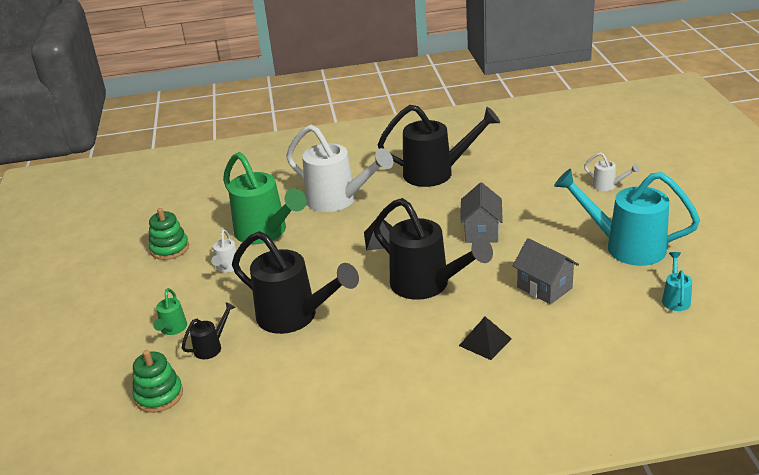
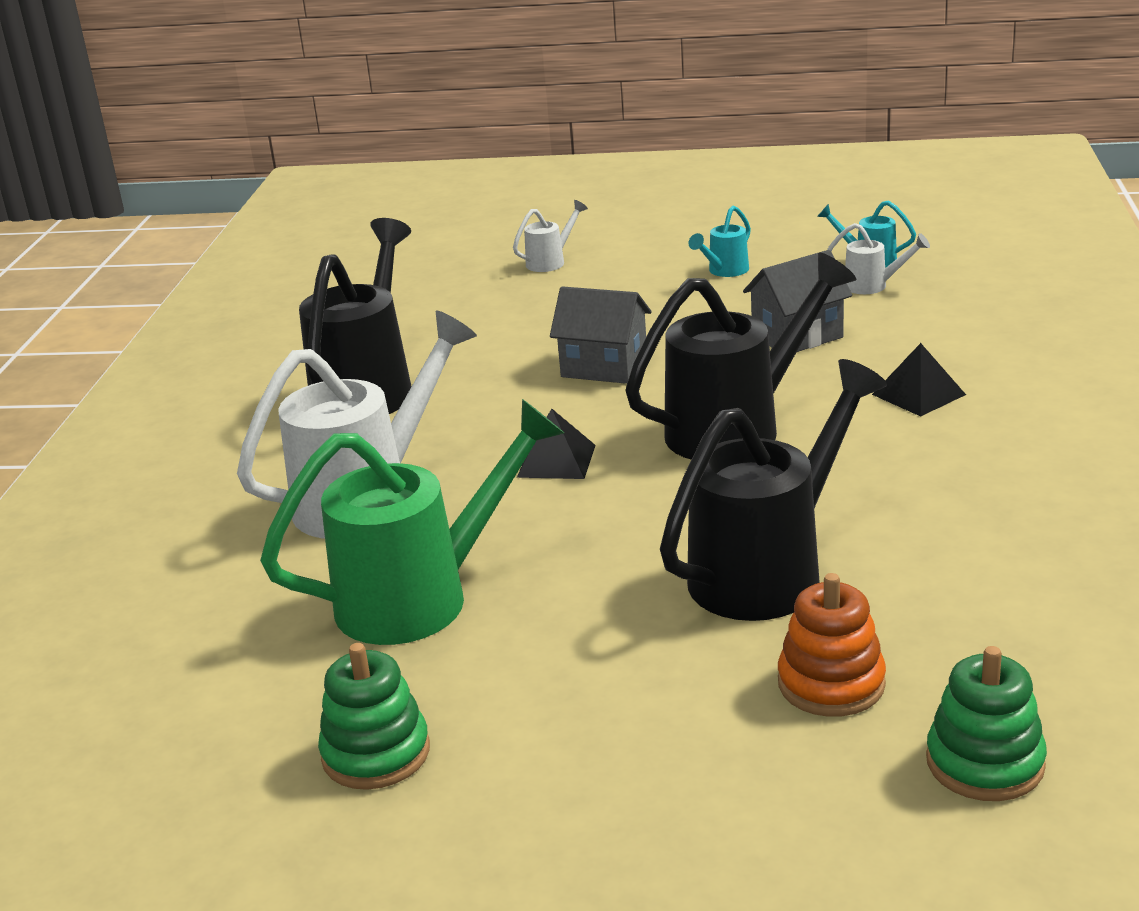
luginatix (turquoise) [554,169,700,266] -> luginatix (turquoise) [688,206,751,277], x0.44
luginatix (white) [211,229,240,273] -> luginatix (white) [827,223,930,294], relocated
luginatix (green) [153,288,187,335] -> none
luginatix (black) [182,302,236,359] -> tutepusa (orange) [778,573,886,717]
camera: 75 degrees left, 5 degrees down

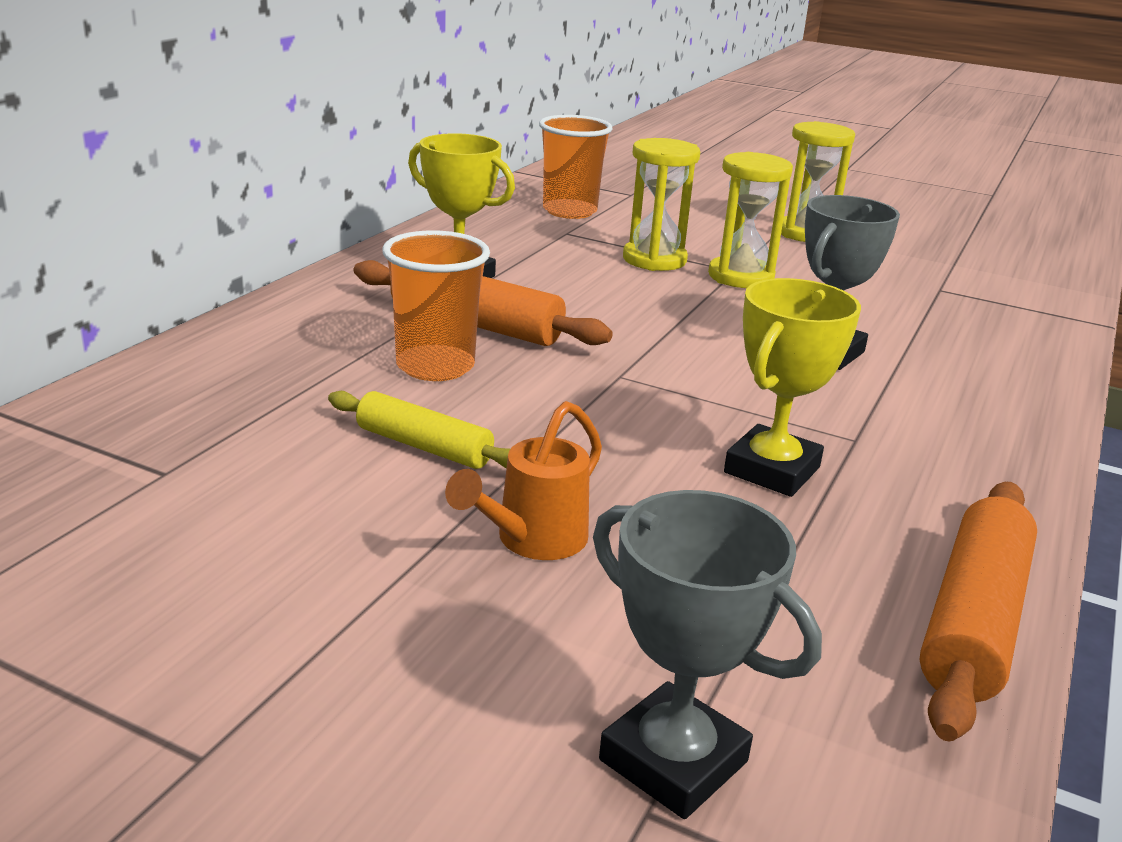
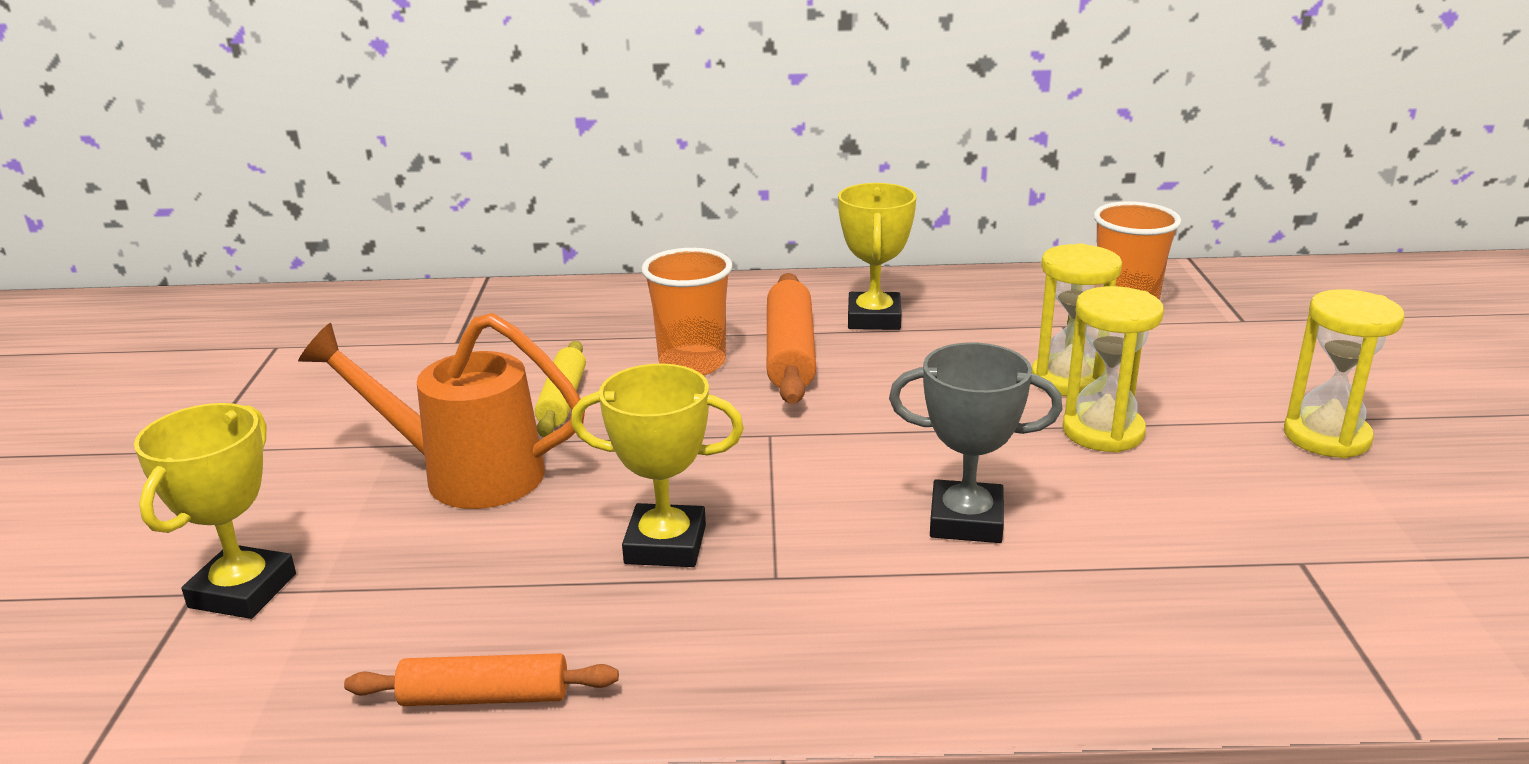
luginatix (orange) [445,401,602,560] -> luginatix (orange) [298,313,585,509], x1.65
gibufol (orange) [920,482,1037,741] -> gibufol (orange) [344,653,619,706], x0.64
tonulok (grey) [593,490,822,819] -> tonulok (yellow) [134,403,296,619]
camera: 65 degrees right, 0 degrees up

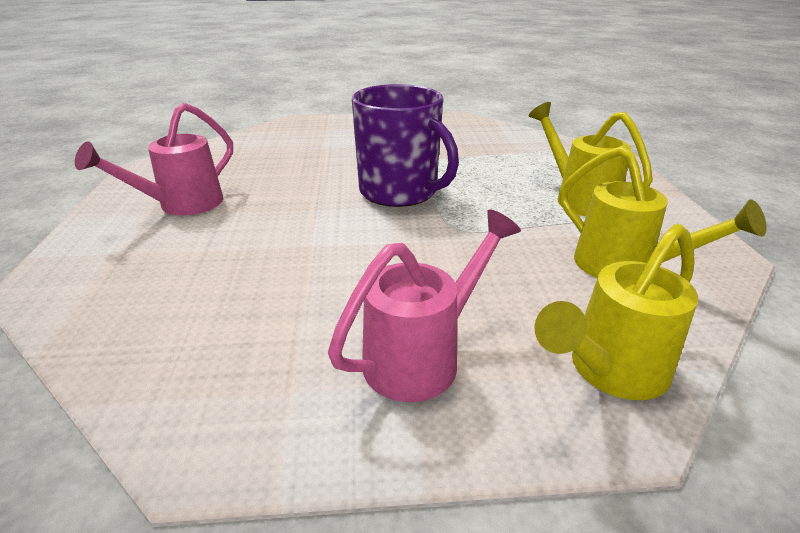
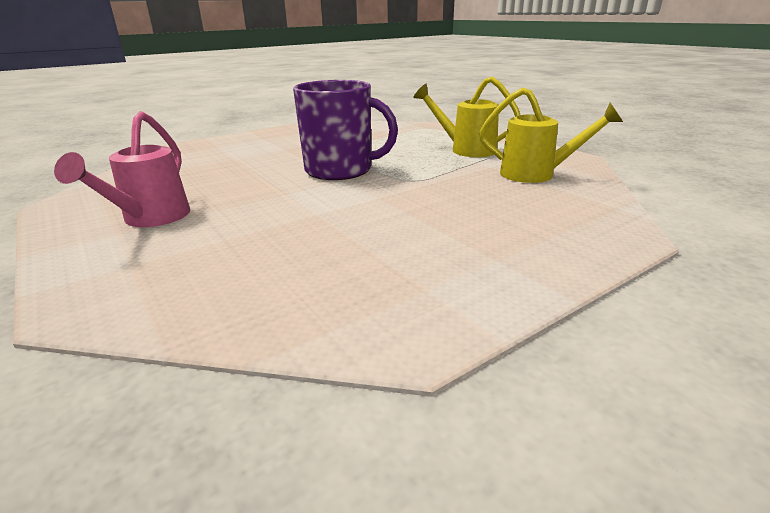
luginatix (pink) [328,209,521,402] -> none
luginatix (yellow) [534,224,698,400] -> none
camera: 30 degrees left, 5 degrees down

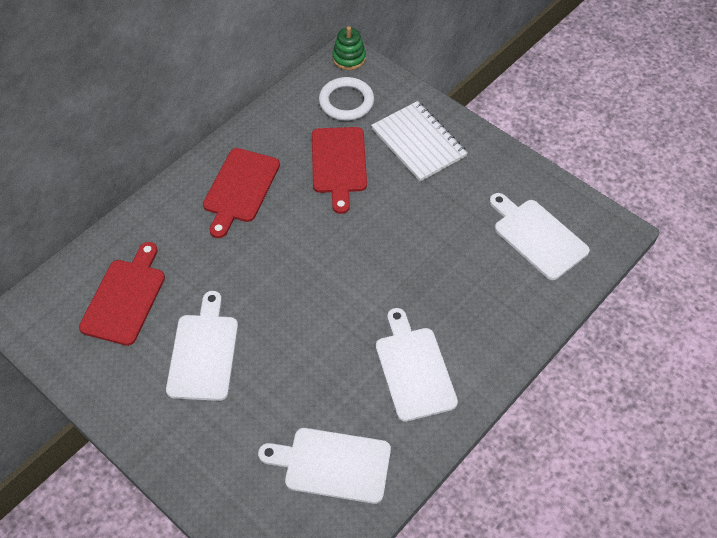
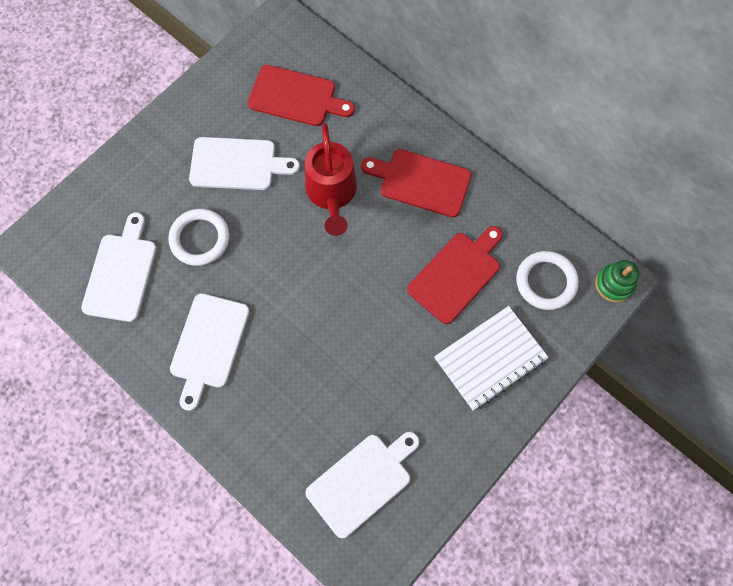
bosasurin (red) [312,127,367,214] -> bosasurin (red) [407,226,502,324], 135 degrees clockwise
bosasurin (white) [376,308,458,422] -> bosasurin (white) [170,293,250,411], 120 degrees clockwise
none -> luginatix (red) [305,123,357,236]
none -> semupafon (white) [168,209,230,266]
camera: 90 degrees right, 15 degrees up

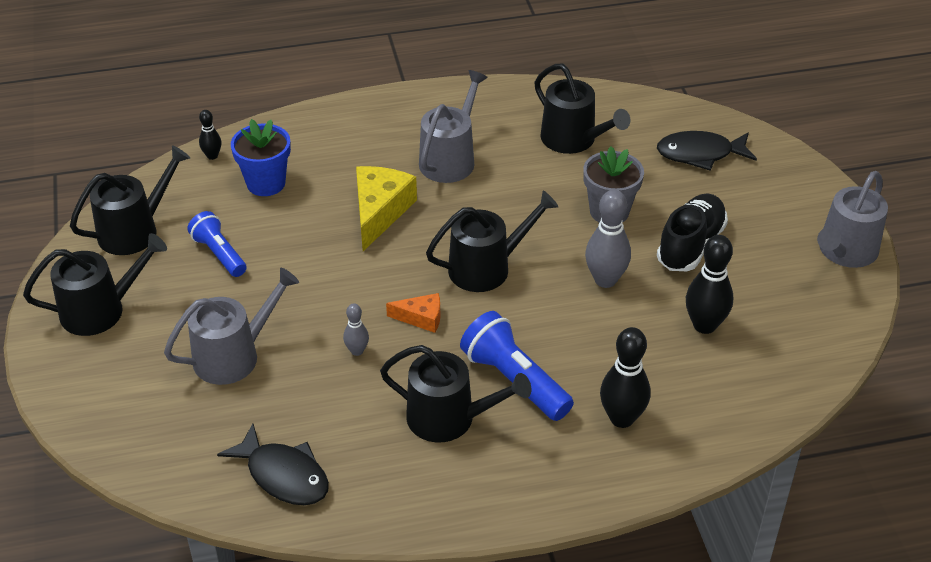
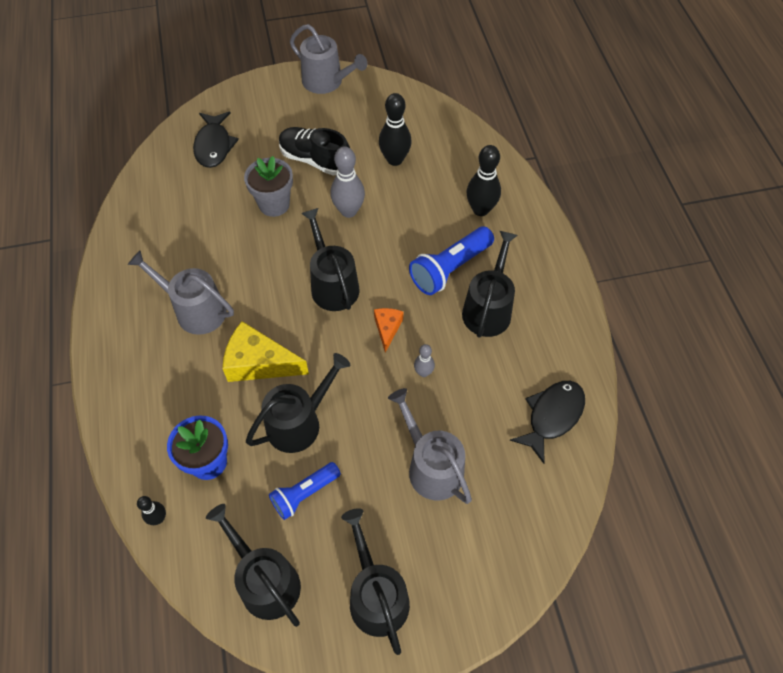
luginatix (black) [534,63,631,154] -> luginatix (black) [246,353,350,453], relocated
camera: 90 degrees left, 15 degrees up

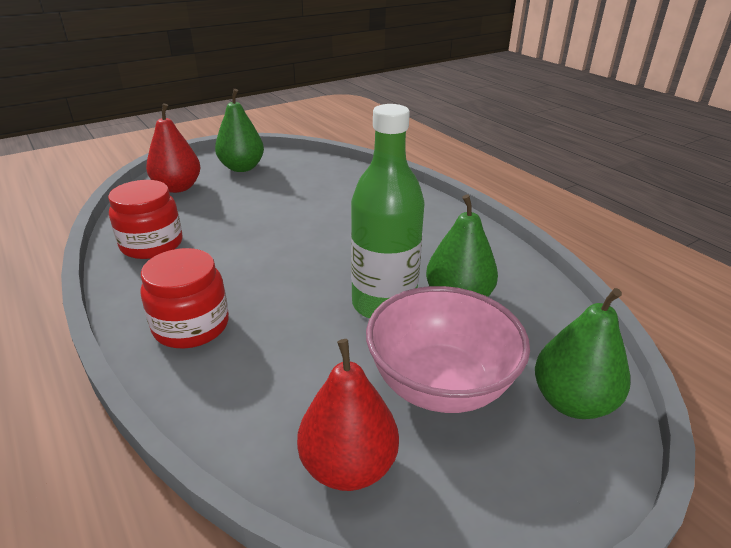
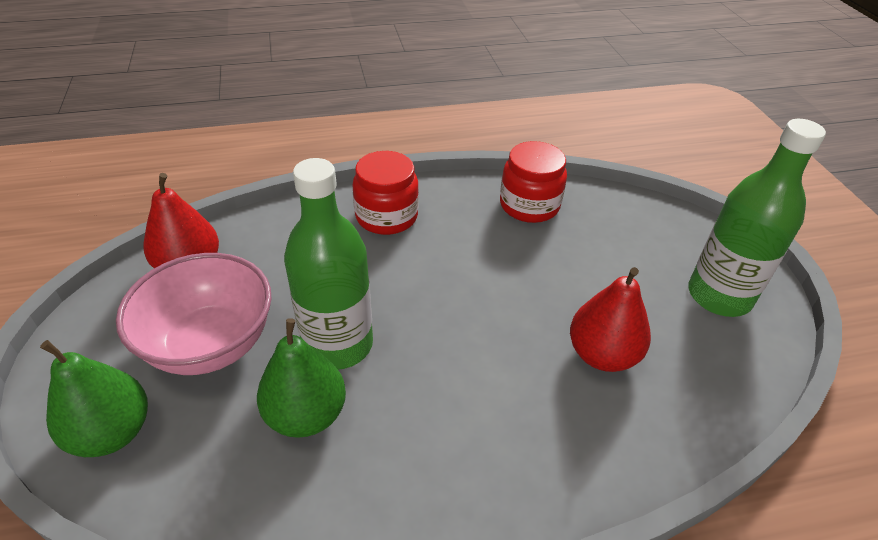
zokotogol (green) [215,89,264,172] -> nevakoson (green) [688,119,826,317]
zokotogol (red) [146,103,201,193] -> zokotogol (red) [570,267,651,372], relocated
camera: 110 degrees right, 10 degrees up

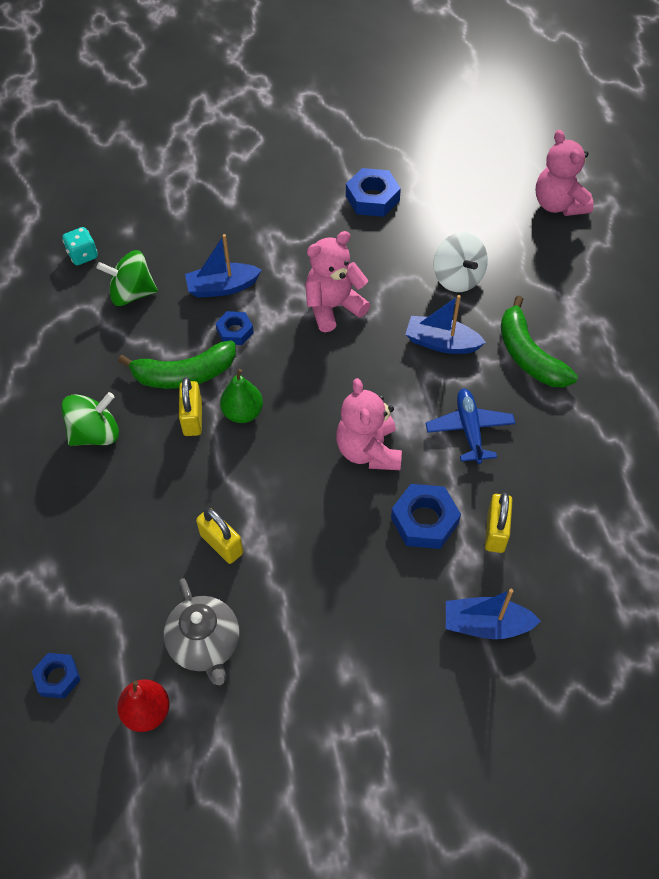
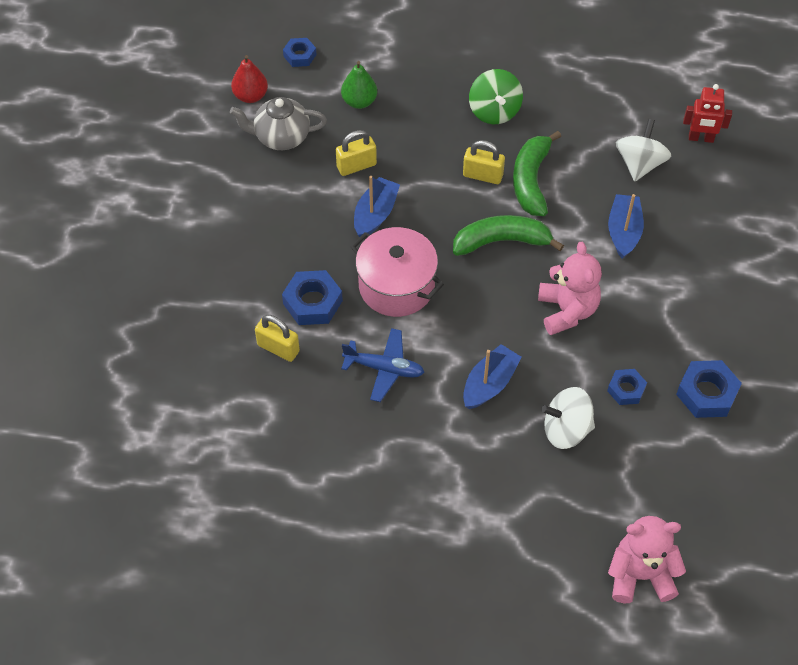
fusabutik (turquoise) [62,227,98,265] -> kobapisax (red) [683,84,732,143]
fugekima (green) [96,250,158,306] -> fugekima (white) [616,119,671,181]
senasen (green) [501,296,578,387] -> senasen (green) [453,215,564,256], relocated
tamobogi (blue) [215,311,254,345] -> tamobogi (blue) [607,369,647,405], relocated
zokotogol (green) [220,369,263,423] -> zokotogol (green) [341,61,377,109], relocated
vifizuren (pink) [336,378,402,470] -> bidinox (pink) [350,227,444,317]
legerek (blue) [446,589,541,639] -> legerek (blue) [354,176,400,237], relocated
camera: 110 degrees right, 0 degrees up

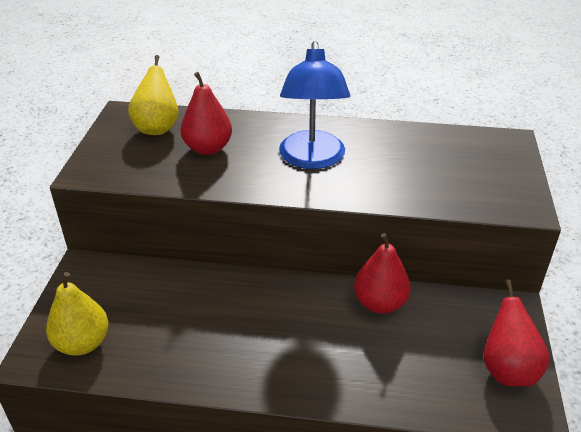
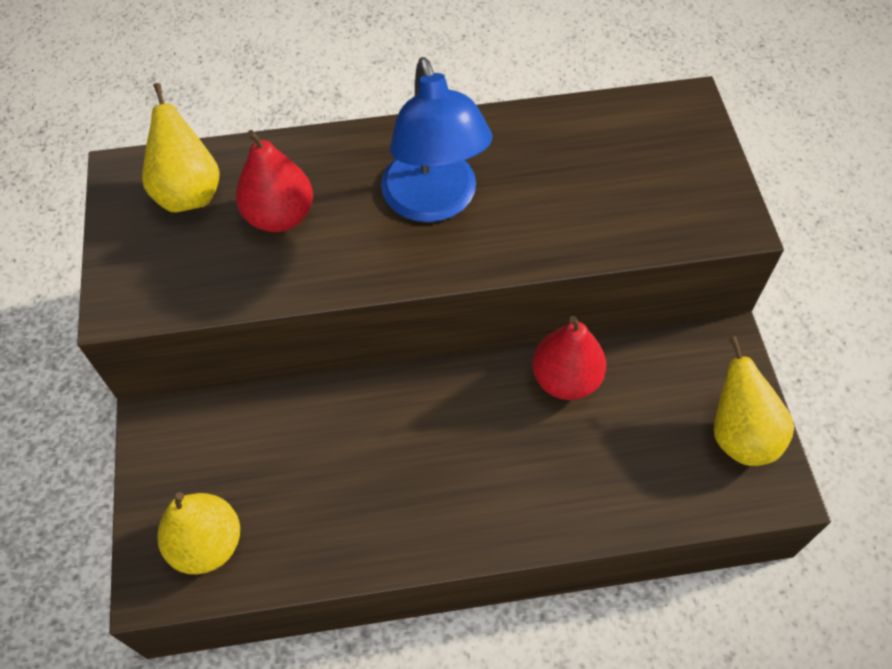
zokotogol (red) [483,280,550,386] -> zokotogol (yellow) [713,336,794,466]
camera: 15 degrees left, 20 degrees up

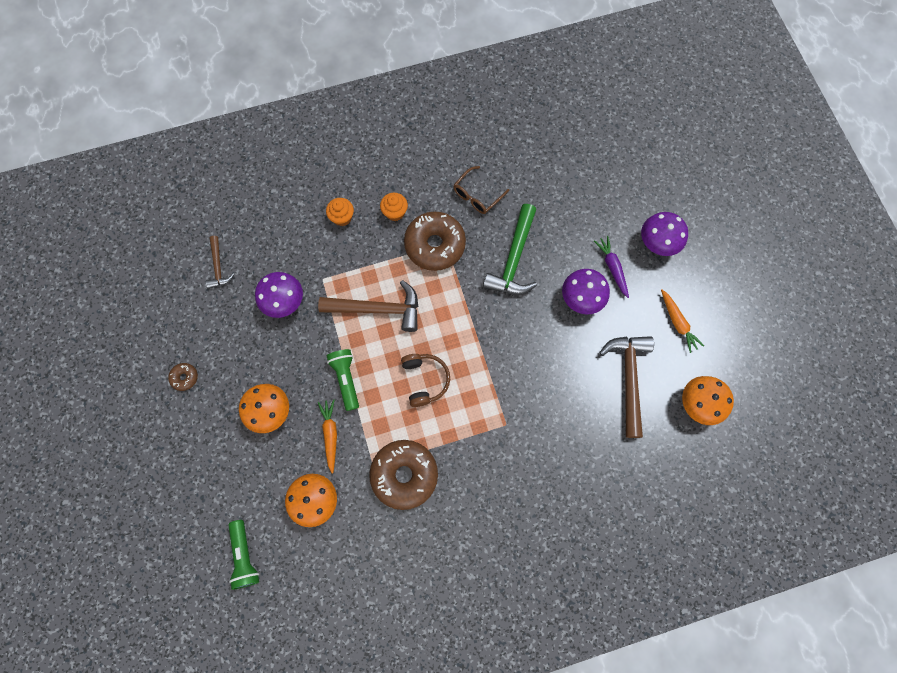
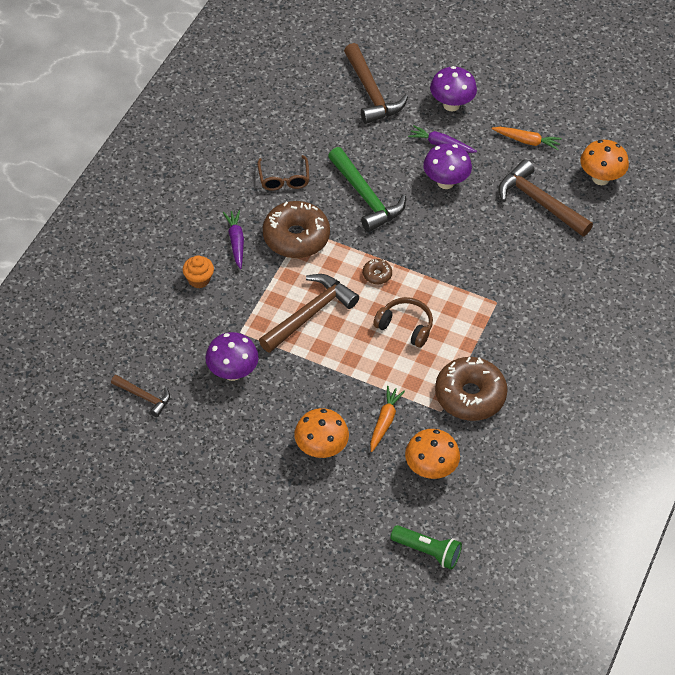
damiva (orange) [380,193,408,221] -> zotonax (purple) [223,210,244,269]
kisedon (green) [327,349,359,411] -> none
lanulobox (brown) [168,363,198,391] -> lanulobox (brown) [363,259,392,284], relocated
zotonax (orange) [318,399,337,473] -> zotonax (orange) [370,386,405,452], 75 degrees clockwise
none -> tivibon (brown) [344,43,408,124]
camera: 50 degrees left, 20 degrees down

